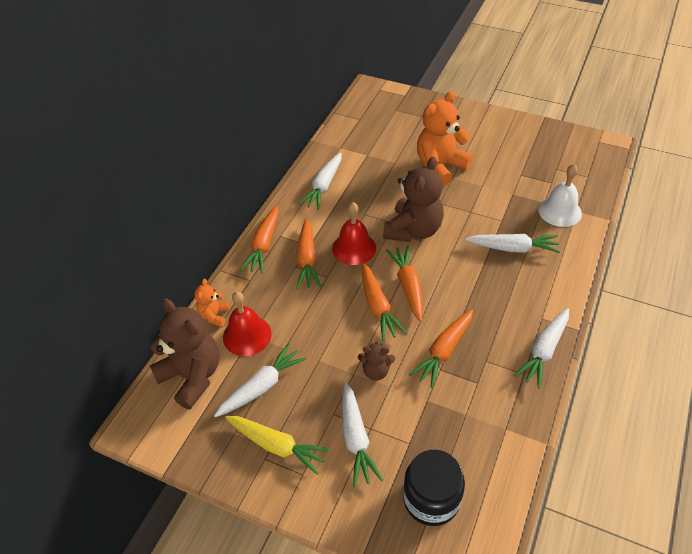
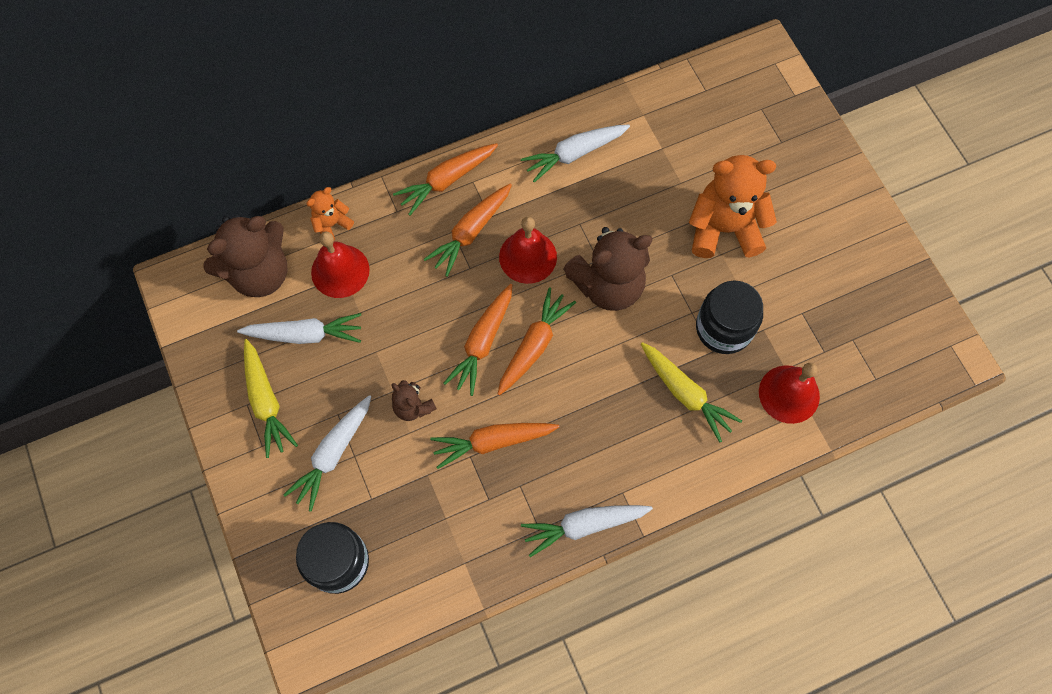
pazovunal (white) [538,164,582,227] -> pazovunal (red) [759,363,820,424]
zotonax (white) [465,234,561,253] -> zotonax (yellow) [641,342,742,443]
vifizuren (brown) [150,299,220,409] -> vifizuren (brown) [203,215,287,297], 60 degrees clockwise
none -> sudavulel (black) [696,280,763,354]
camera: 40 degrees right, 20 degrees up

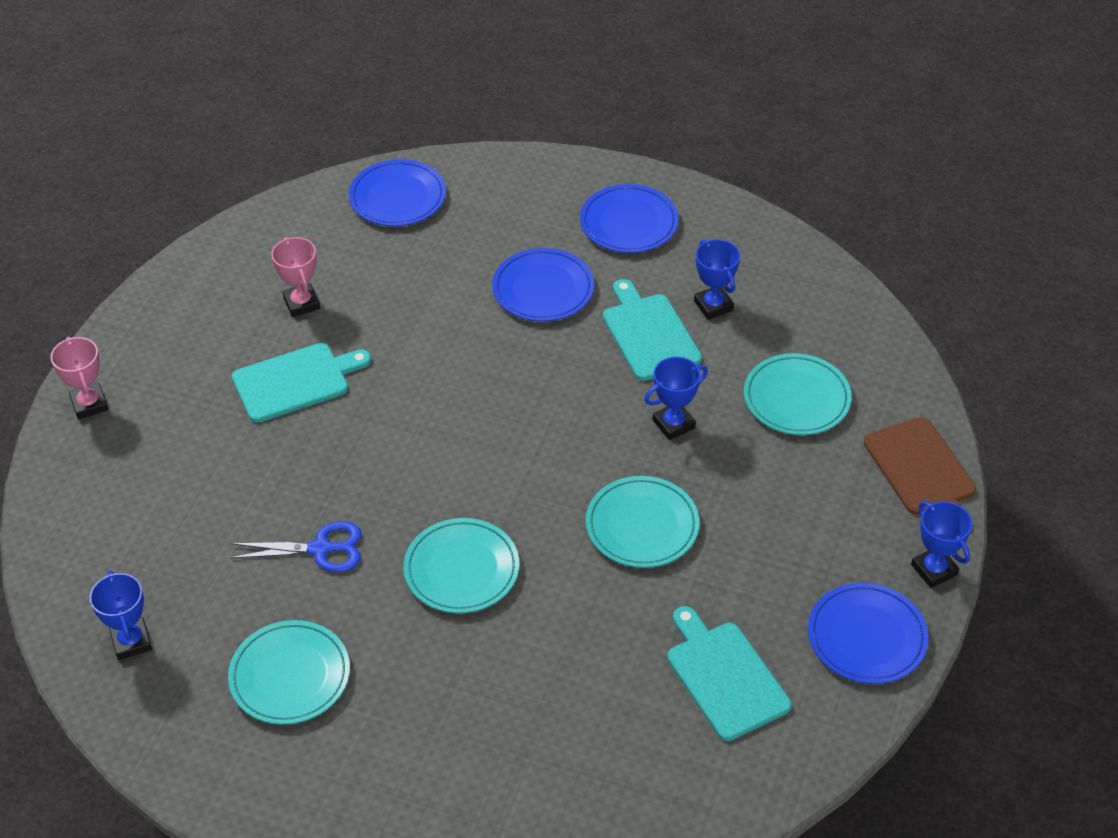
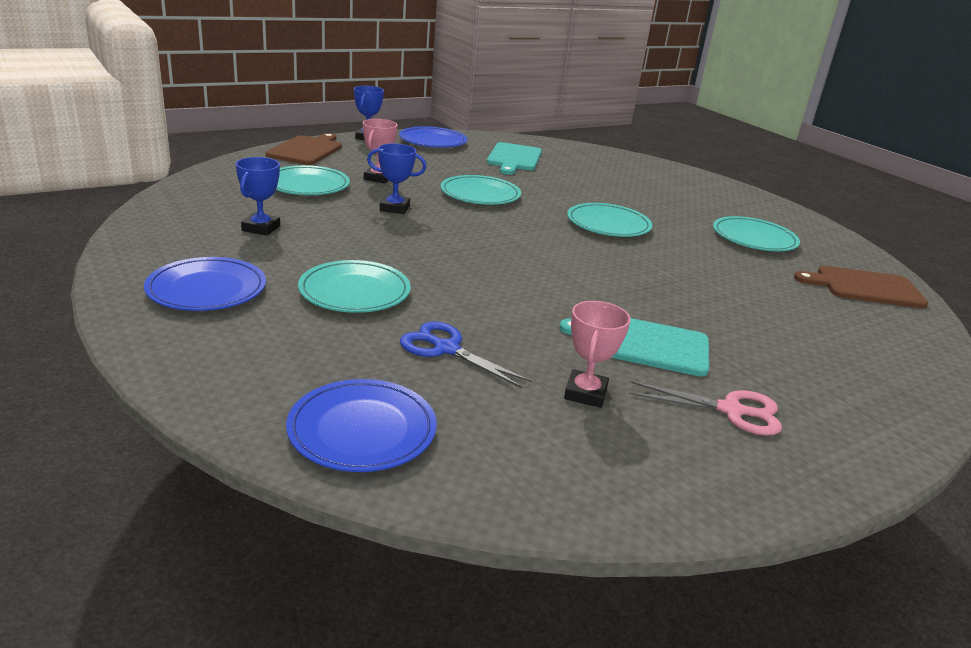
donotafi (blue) [492,248,594,322] -> donotafi (turquoise) [298,260,411,313]
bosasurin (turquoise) [603,279,702,381] -> none
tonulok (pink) [50,337,109,419] -> tonulok (pink) [363,119,398,184], relocated
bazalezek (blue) [230,521,362,572] -> bazalezek (blue) [400,322,532,388], relocated
tonulok (blue) [89,571,152,660] -> bosasurin (brown) [794,266,928,308]
none -> bazalezek (pink) [629,381,782,436]
camera: 145 degrees left, 20 degrees down

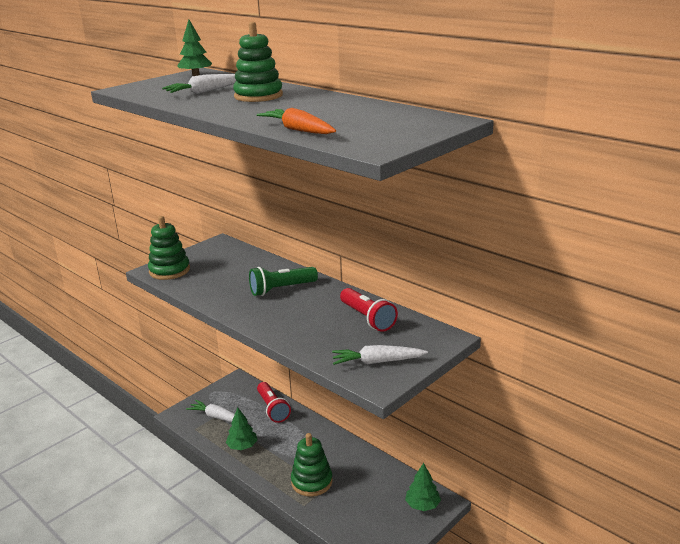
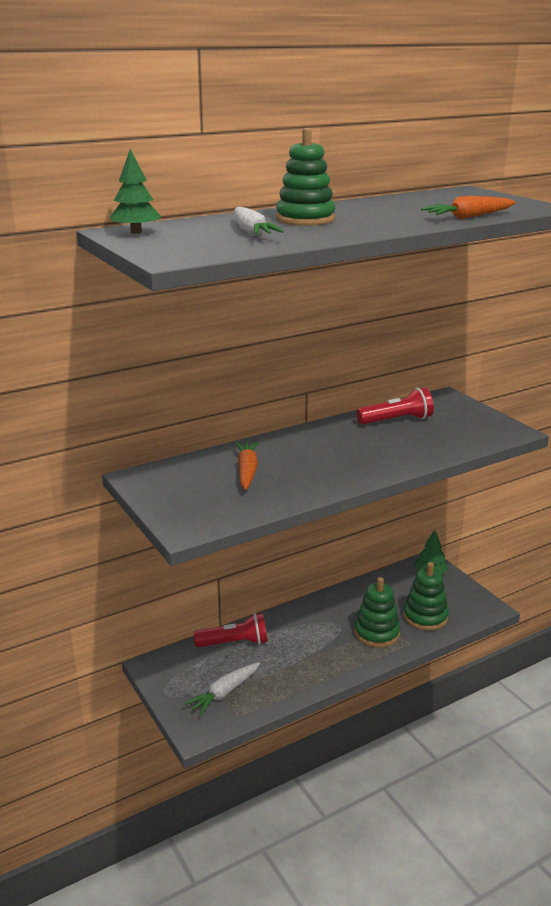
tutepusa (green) [148,216,190,280] -> tutepusa (green) [403,562,449,631], relocated
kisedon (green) [249,267,318,296] -> none
zotonax (white) [332,345,428,365] -> none
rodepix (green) [226,407,257,450] -> none
none -> zotonax (orange) [235,442,258,490]
camera: 75 degrees left, 0 degrees up

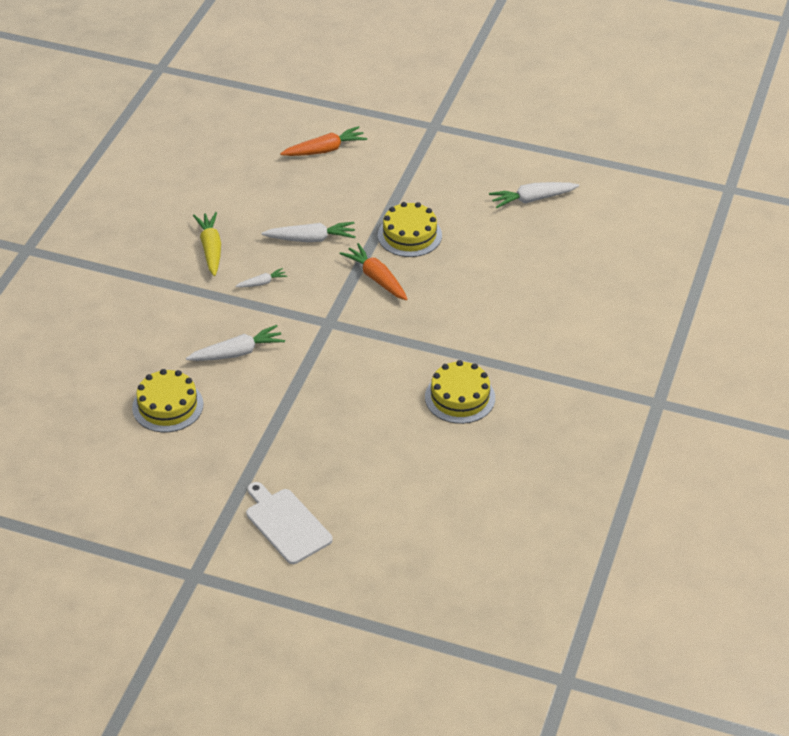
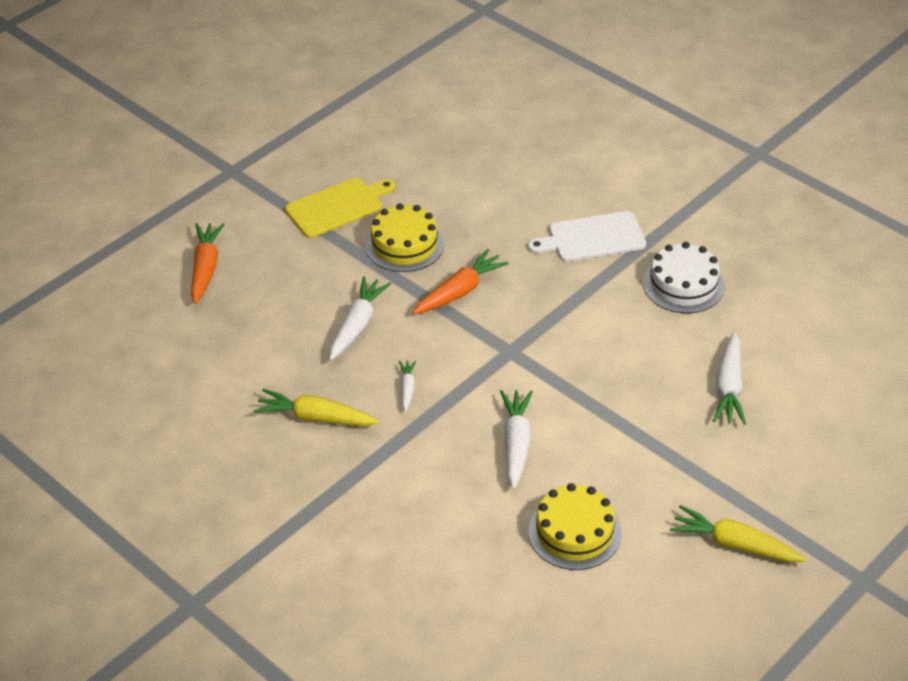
zotonax (white) [489,182,579,209] -> zotonax (white) [713,332,746,425], relocated
zotonax (orange) [339,243,408,300] -> zotonax (orange) [412,249,509,314], 150 degrees clockwise
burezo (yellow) [425,360,495,424] -> burezo (white) [643,242,725,313]
bosasurin (white) [246,482,333,564] -> bosasurin (white) [528,211,646,262], relocated
none -> bosasurin (yellow) [285,178,396,238]
none -> zotonax (yellow) [670,505,806,562]
camera: 65 degrees left, 0 degrees up

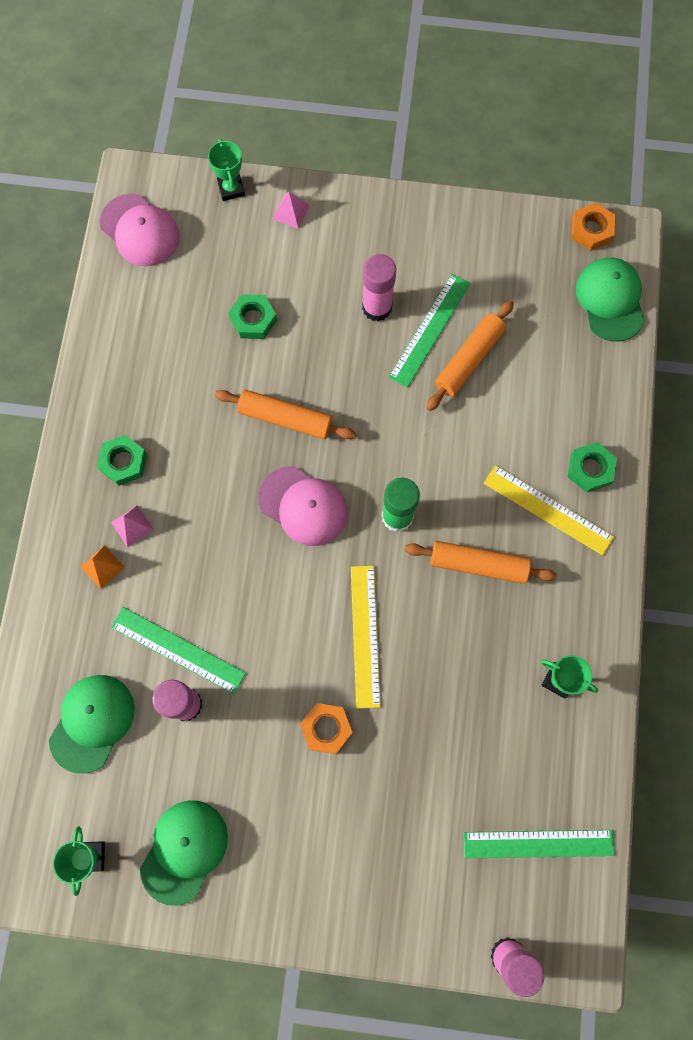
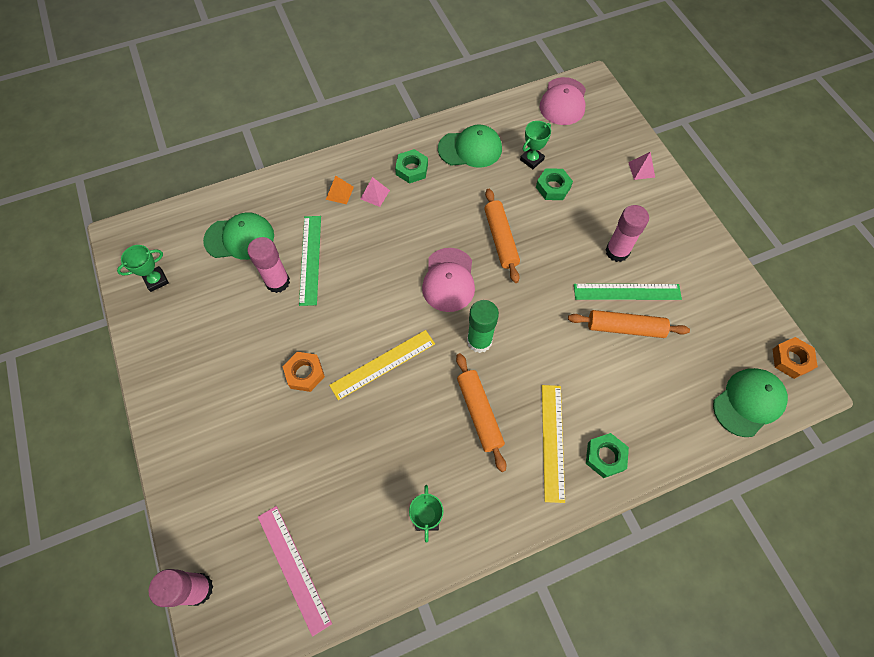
tonulok (green) [208,138,245,201] -> tonulok (green) [520,121,551,169], relocated
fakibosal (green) [140,800,228,906] -> fakibosal (green) [438,125,502,168], relocated
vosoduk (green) [463,830,615,858] -> vosoduk (pink) [258,506,332,637]
camera: 60 degrees right, 10 degrees down

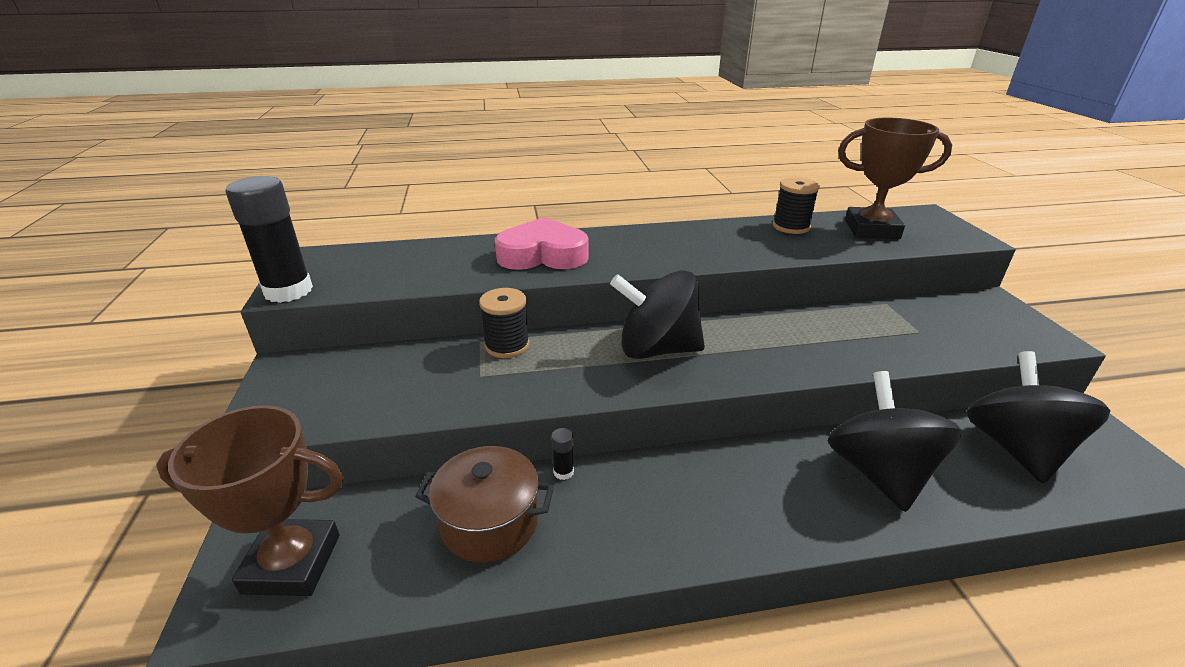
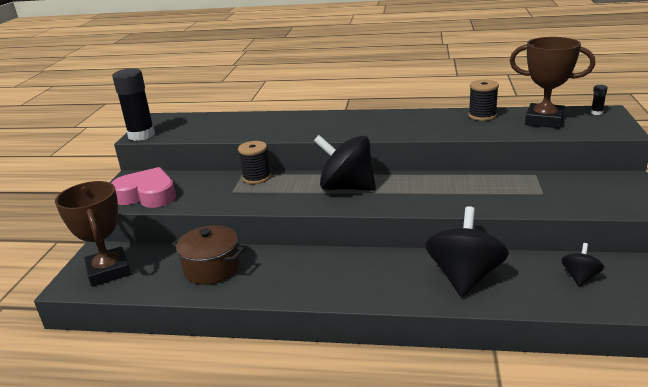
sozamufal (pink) [495,217,589,270] -> sozamufal (pink) [111,167,176,208], relocated
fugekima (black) [966,351,1111,483] -> fugekima (black) [561,243,604,286], x0.48
tonulok (brown) [156,405,344,596] -> tonulok (brown) [55,181,131,287], 45 degrees clockwise
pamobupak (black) [551,428,574,480] -> pamobupak (black) [591,85,607,115], relocated
camera: 20 degrees right, 5 degrees down

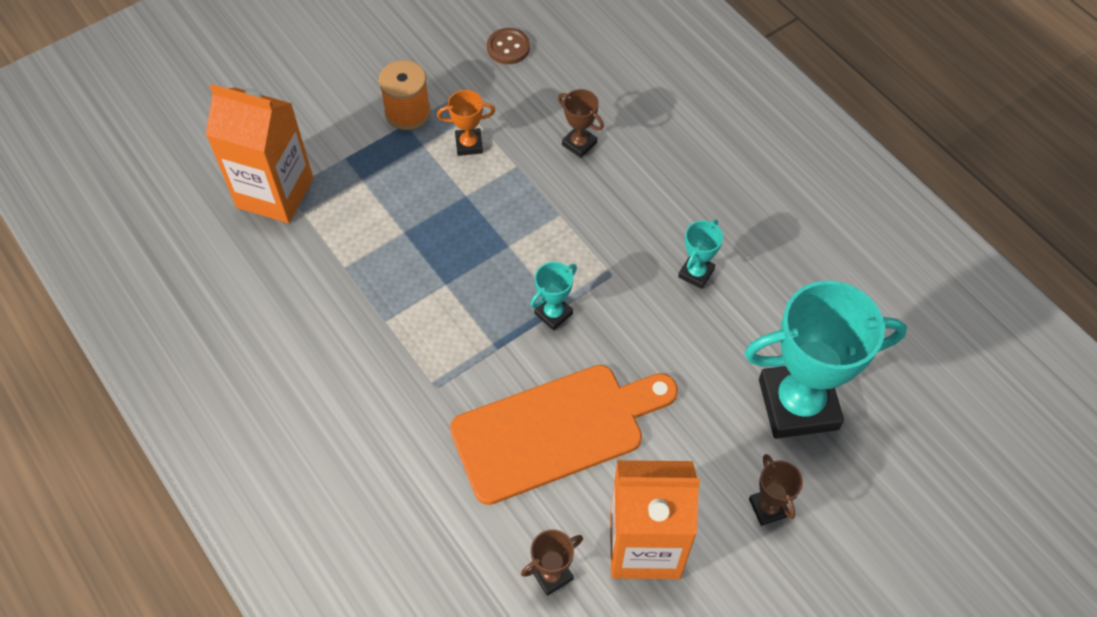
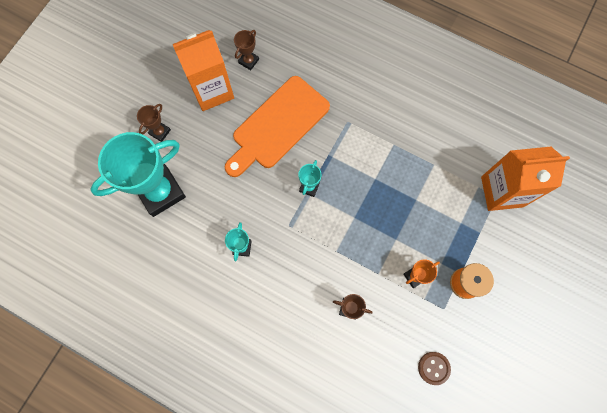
tonulok (brown) [749,454,803,526] -> tonulok (brown) [137,104,171,142], 75 degrees clockwise
camera: 155 degrees right, 15 degrees up

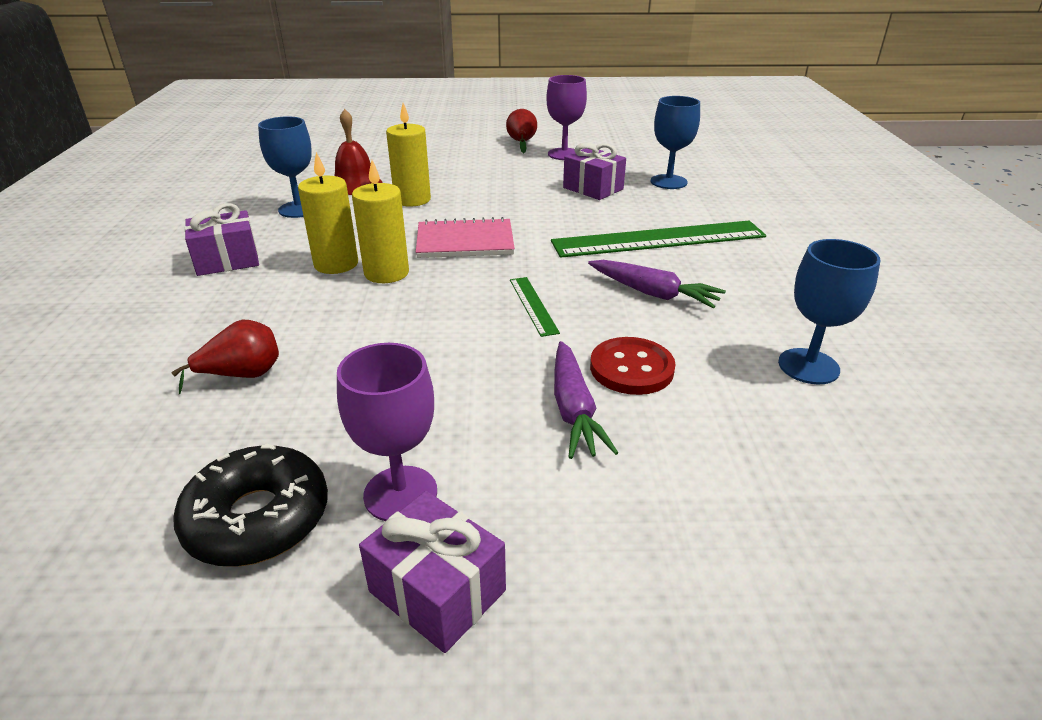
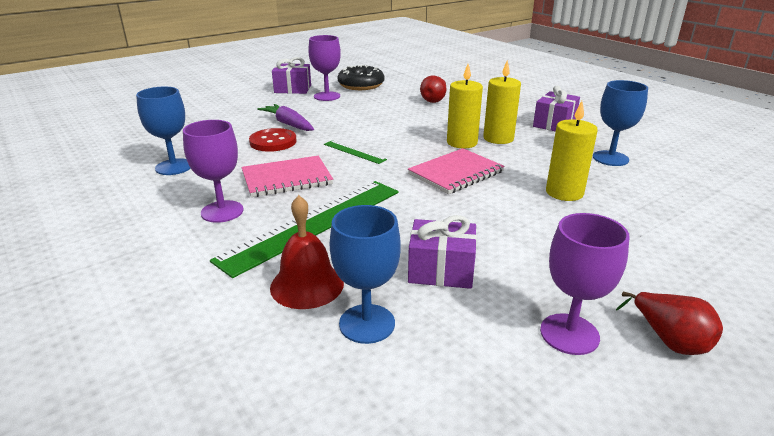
pazovunal (red) [334,109,383,195] -> pazovunal (red) [270,195,344,309], relocated
zotonax (purple) [588,260,726,309] -> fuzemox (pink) [242,156,333,197]
none -> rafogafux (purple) [183,120,244,223]
camera: 145 degrees right, 5 degrees down

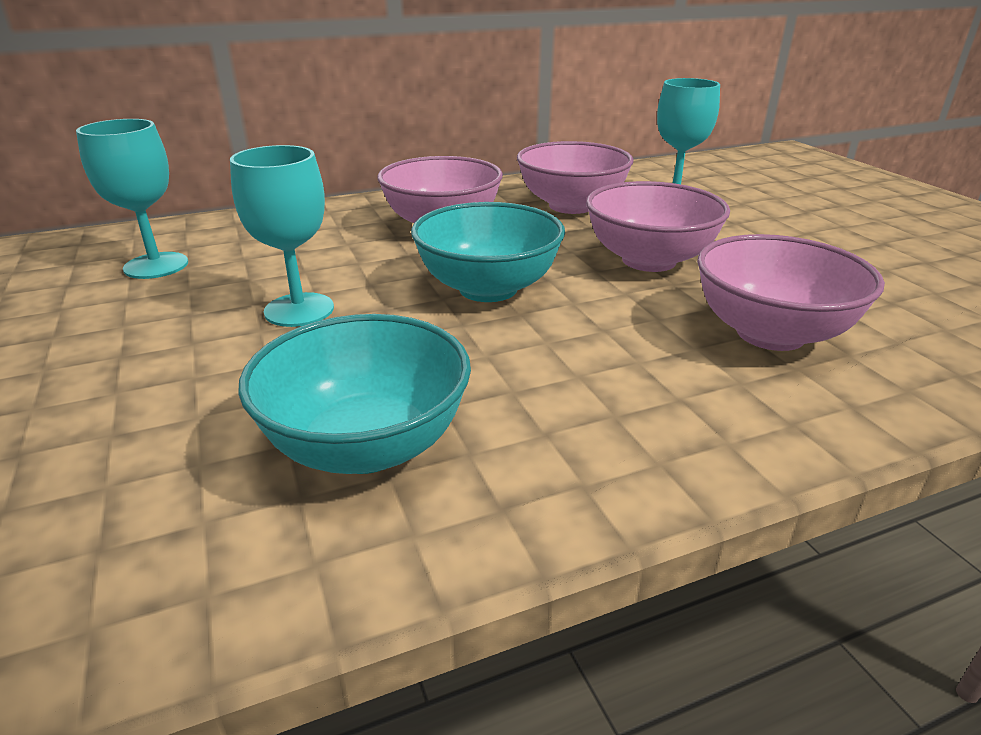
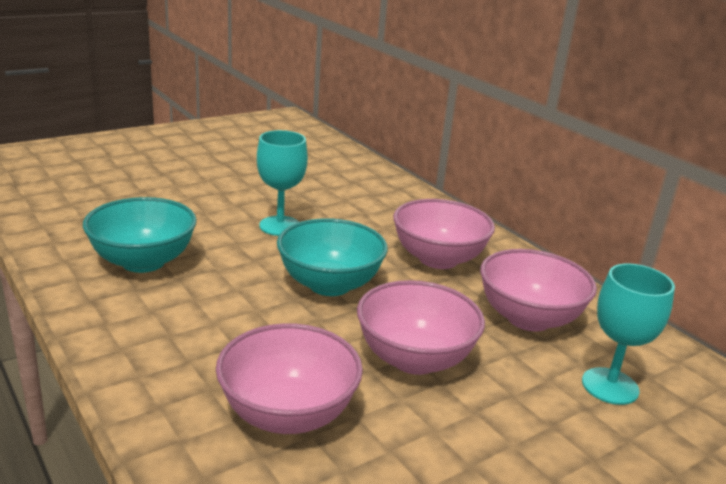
rafogafux (turquoise) [76,119,188,279] -> none
camera: 75 degrees right, 5 degrees down

